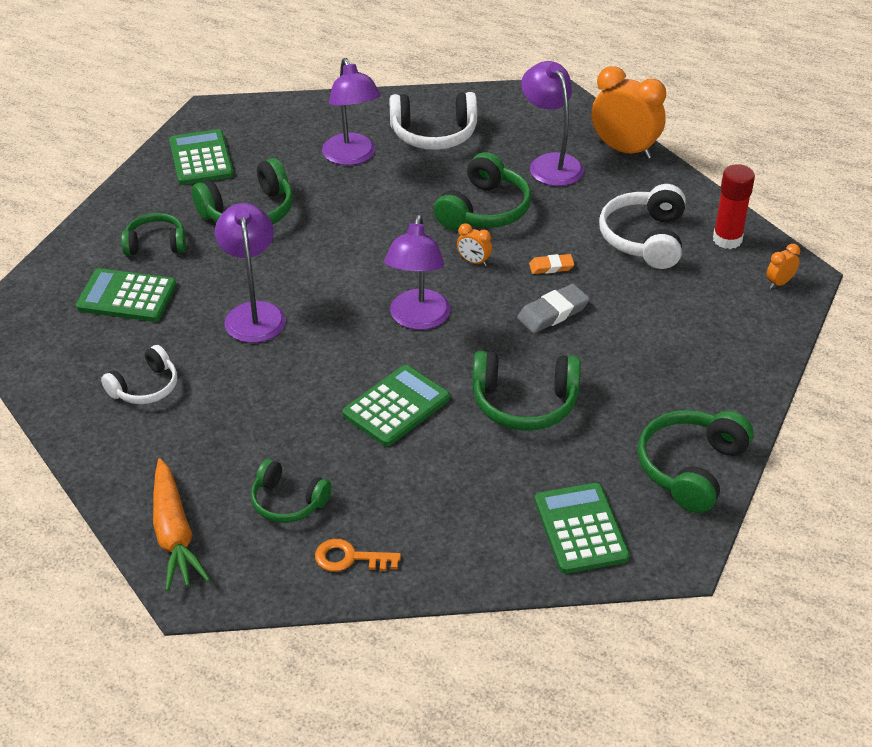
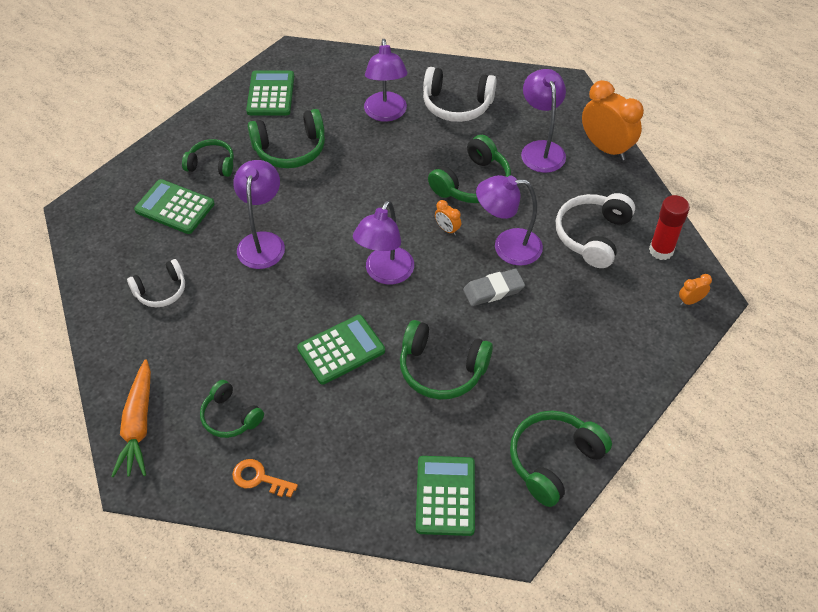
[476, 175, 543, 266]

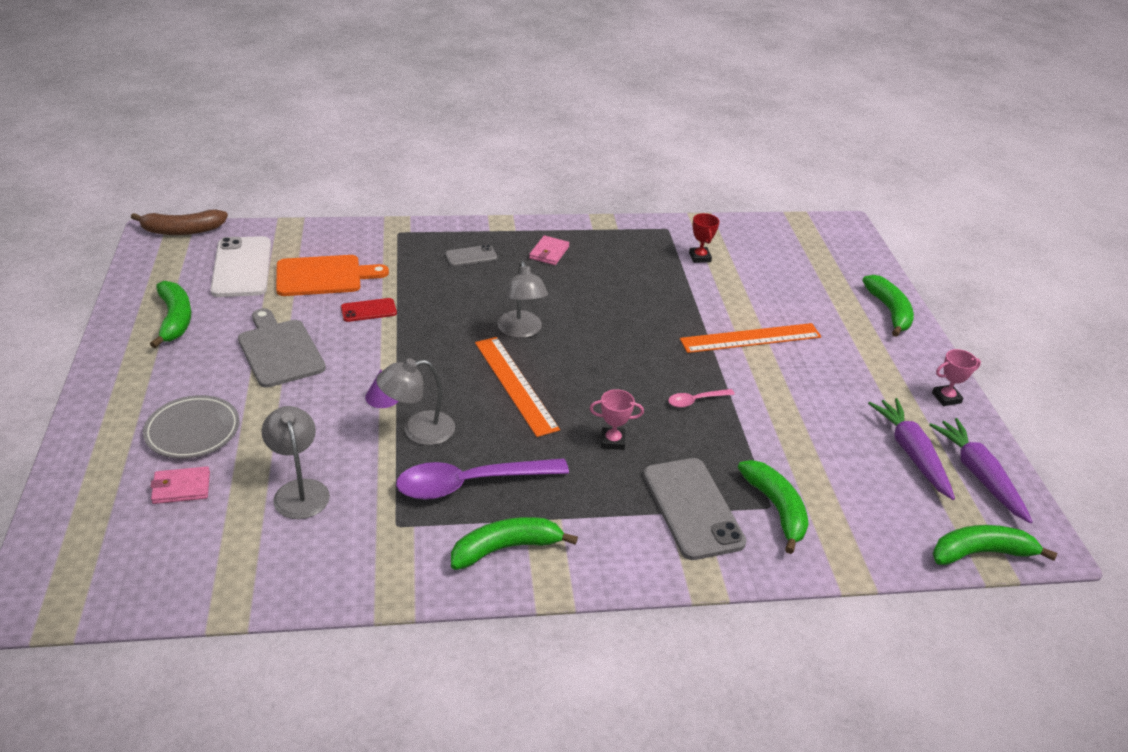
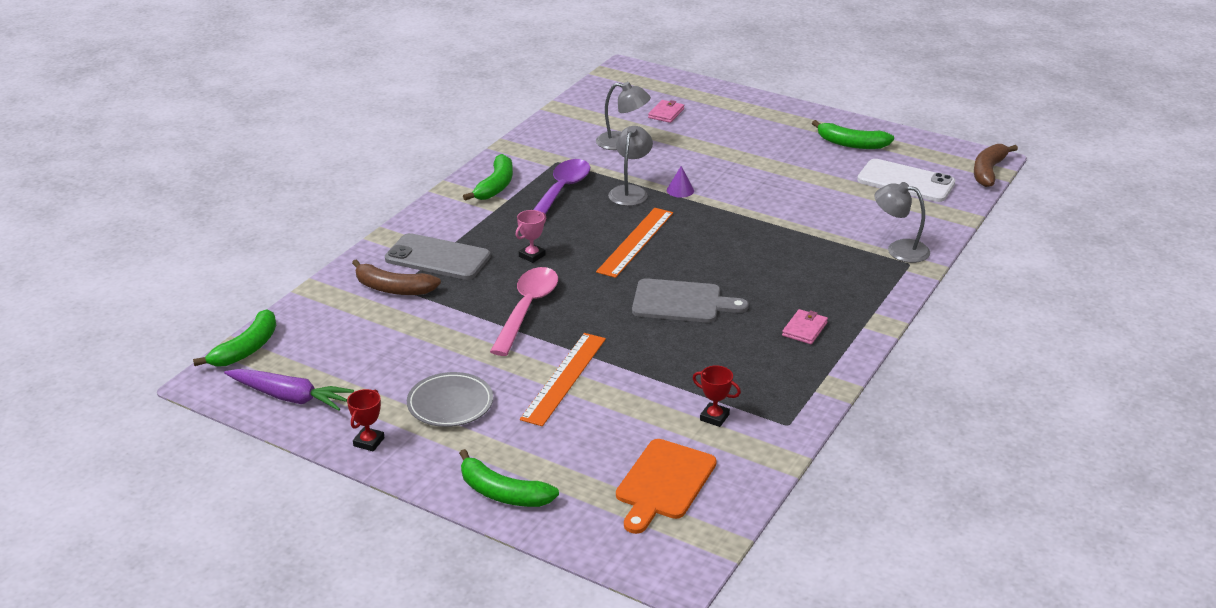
[407, 372, 493, 427]
[632, 278, 749, 323]
[616, 439, 717, 534]
[341, 298, 397, 322] (first image)
[445, 245, 497, 266] (first image)
[596, 208, 673, 278]
[875, 182, 930, 263]
[782, 309, 828, 344]
[490, 267, 558, 356]
[352, 259, 441, 295]
[868, 398, 955, 500] (first image)
[347, 389, 385, 451]

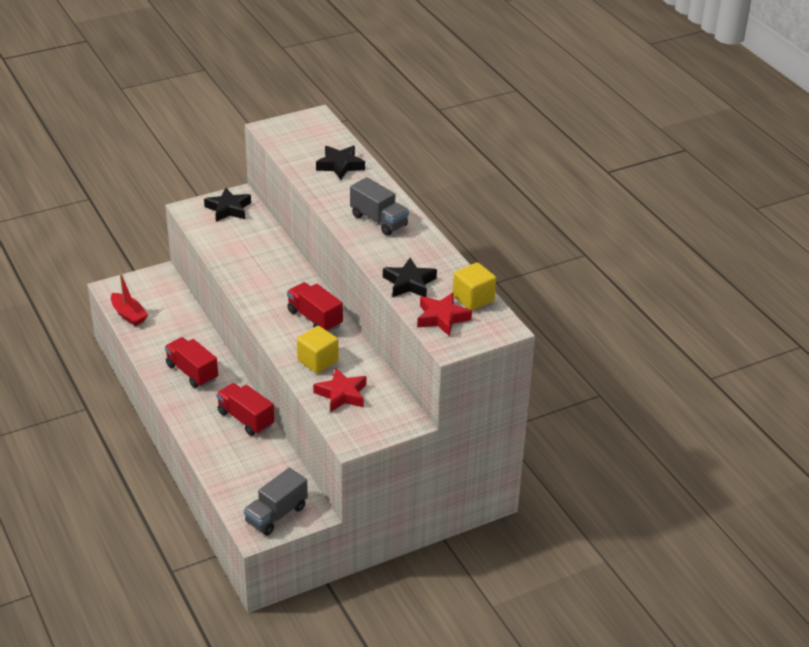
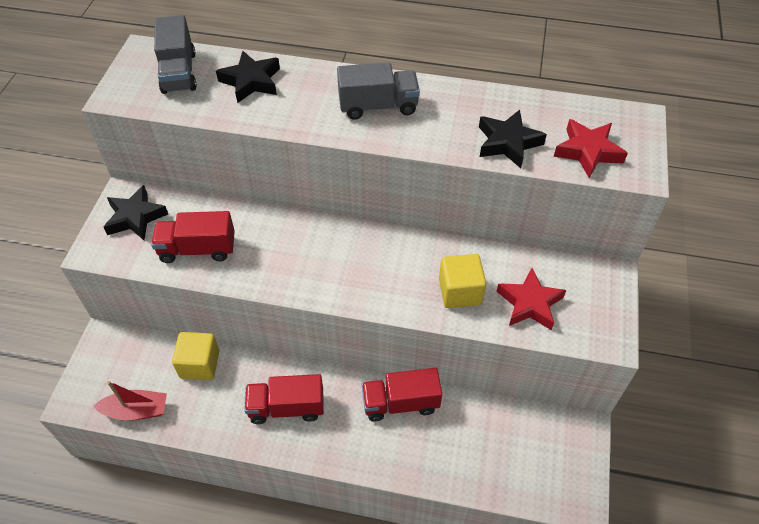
[154, 15, 197, 94]
[151, 211, 235, 263]
[172, 332, 219, 380]

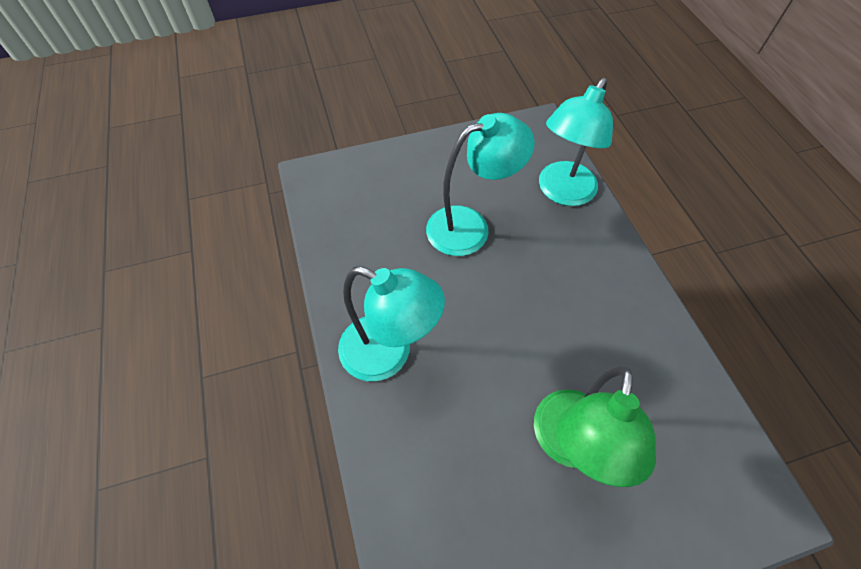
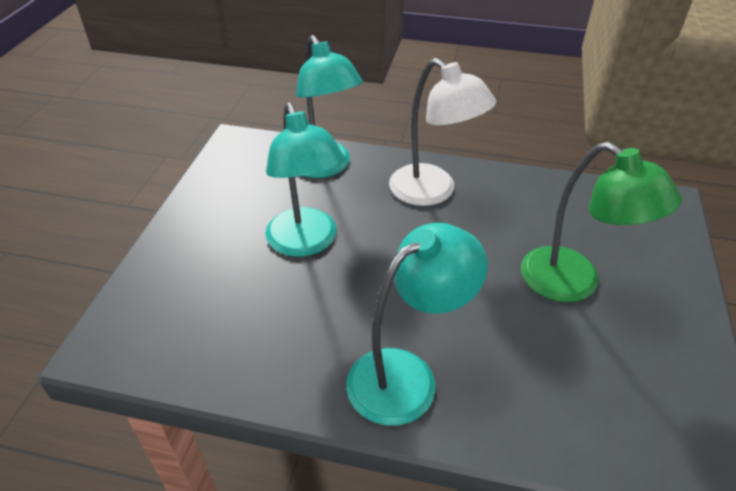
[265, 102, 345, 257]
[389, 58, 496, 206]

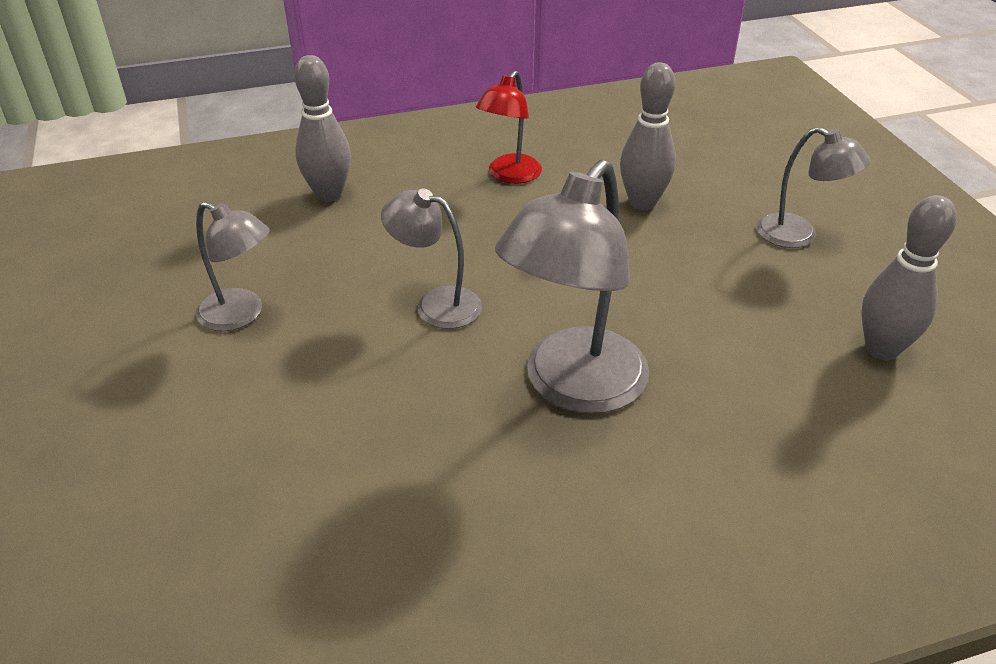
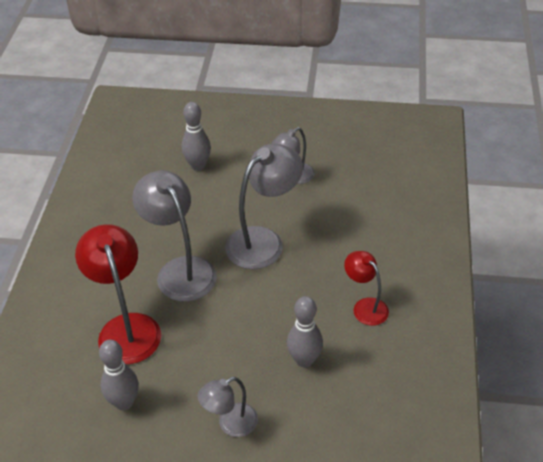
[182, 102, 211, 171]
[225, 144, 303, 269]
[75, 224, 161, 364]

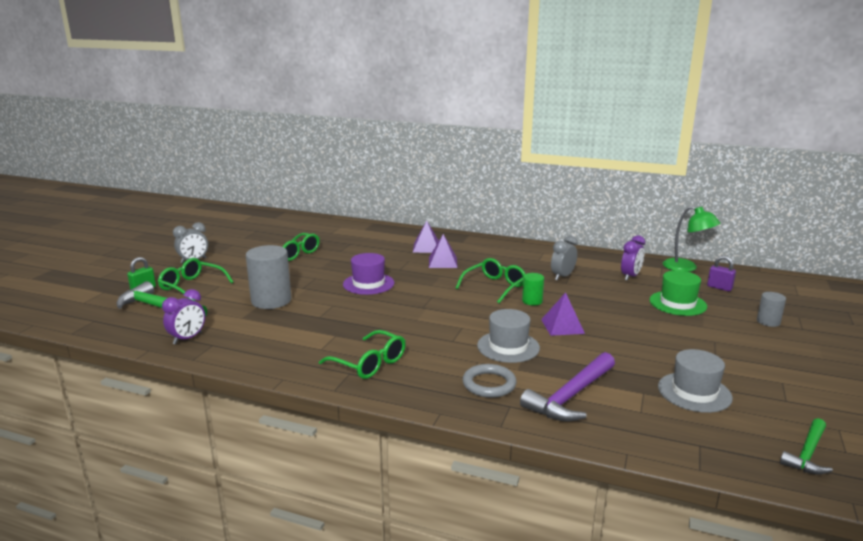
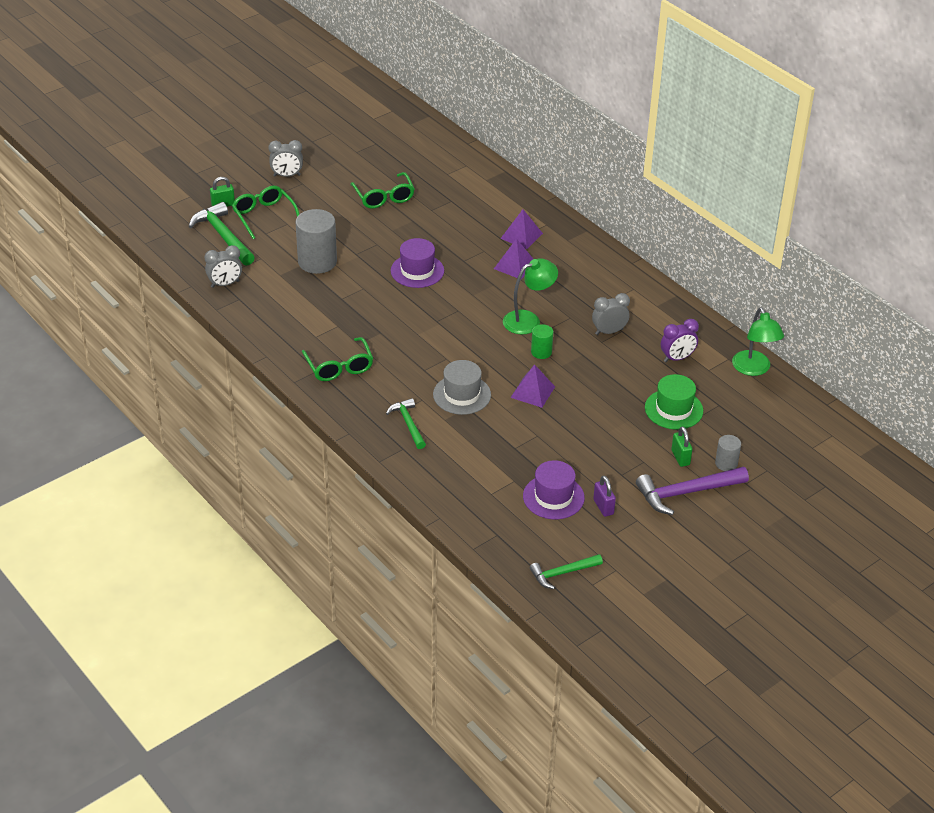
[205, 245, 242, 288]
[503, 258, 558, 334]
[386, 398, 426, 449]
[636, 467, 749, 515]
[523, 460, 585, 519]
[593, 476, 616, 517]
[672, 426, 693, 467]

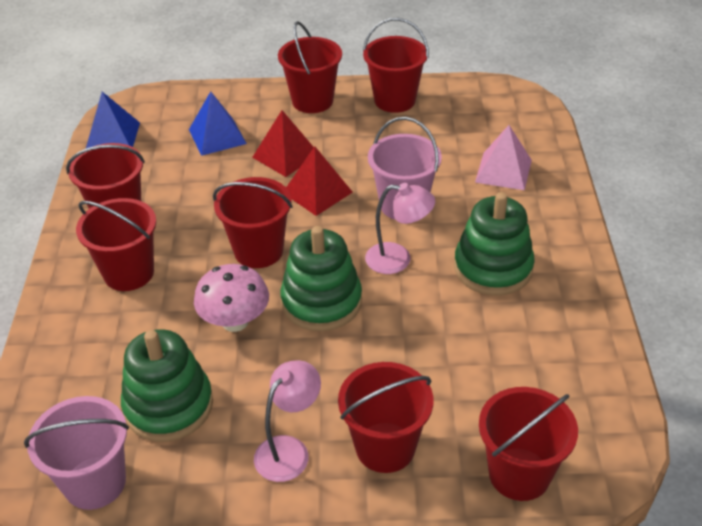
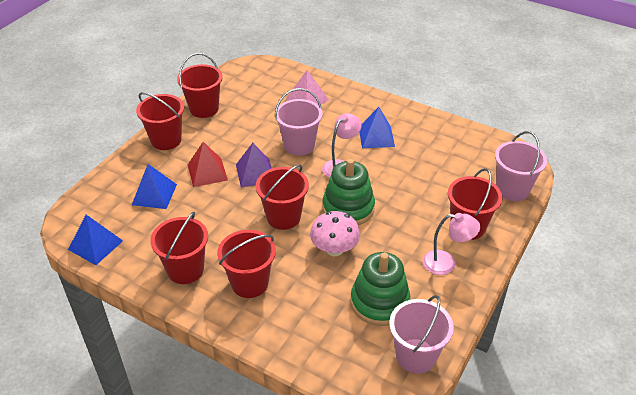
[423, 213, 480, 275]
[236, 143, 272, 187]
[359, 107, 395, 148]
[495, 131, 547, 201]

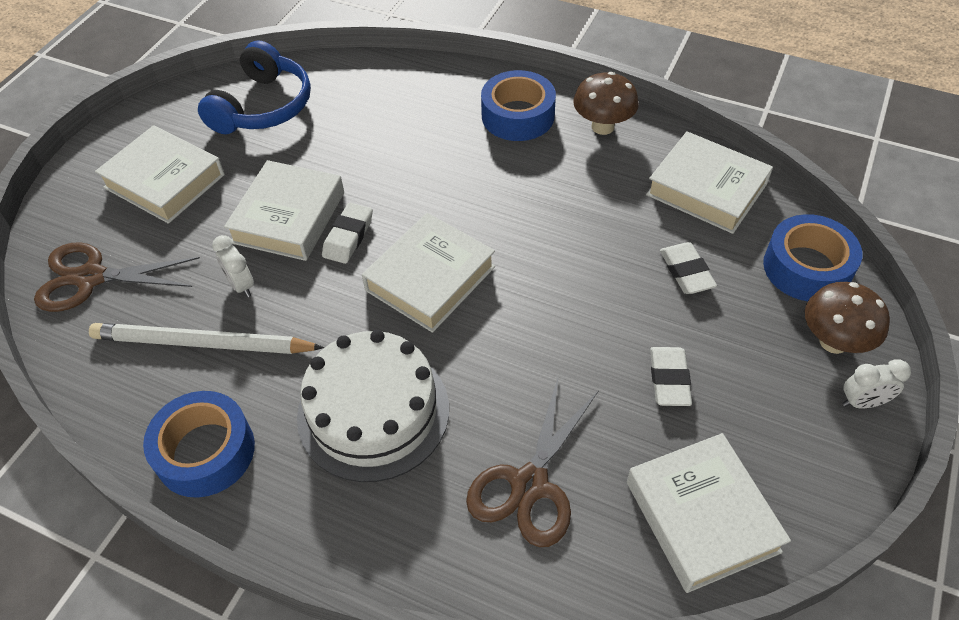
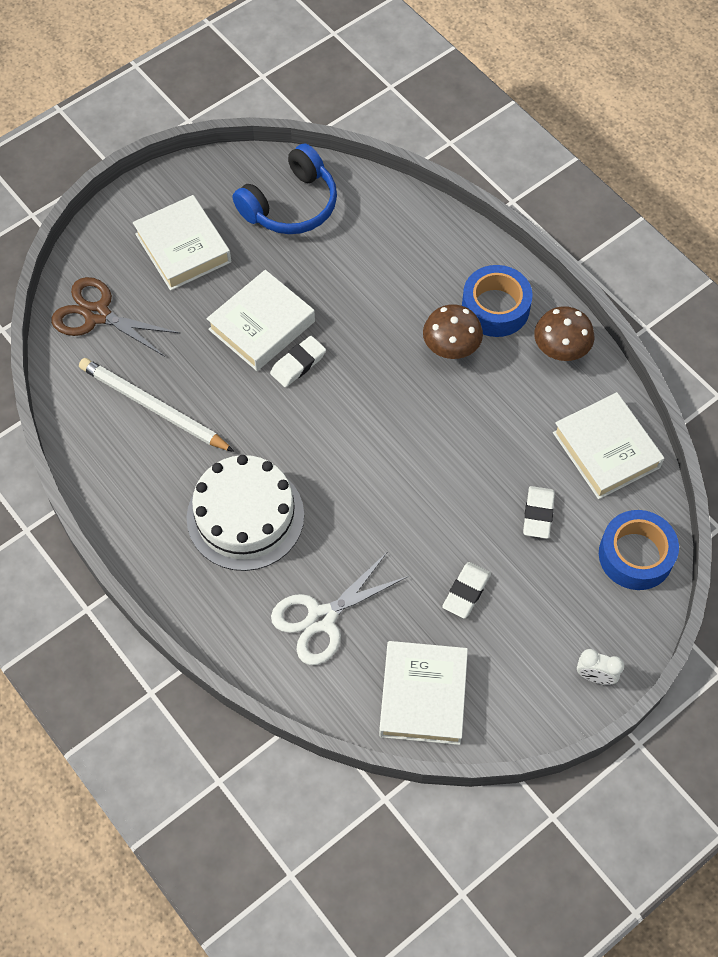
[143, 391, 255, 498] (first image)
[212, 235, 254, 297] (first image)
[362, 213, 495, 333] (first image)
[271, 552, 409, 665]
[423, 304, 483, 359]

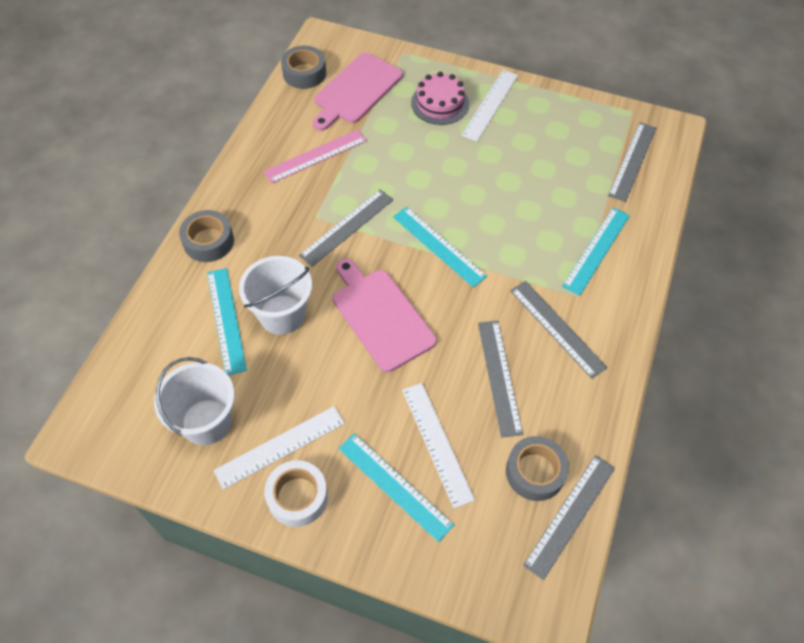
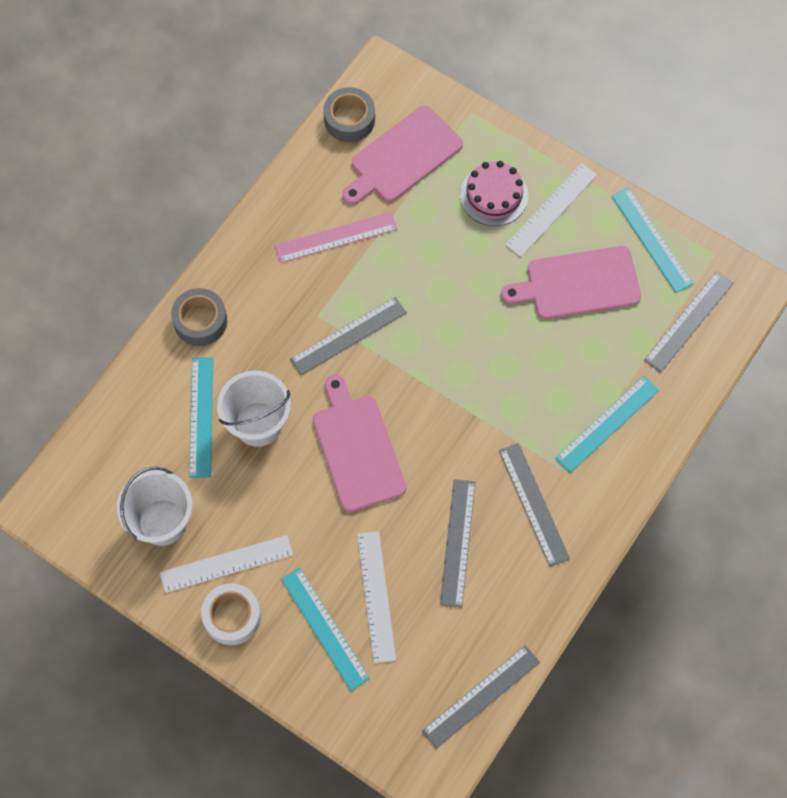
[612, 187, 693, 293]
[506, 436, 569, 501] (first image)
[501, 246, 641, 319]

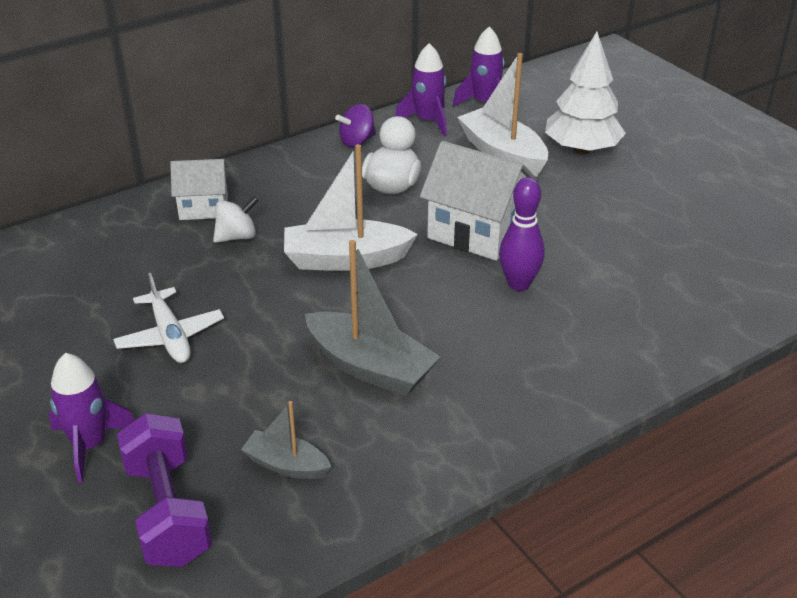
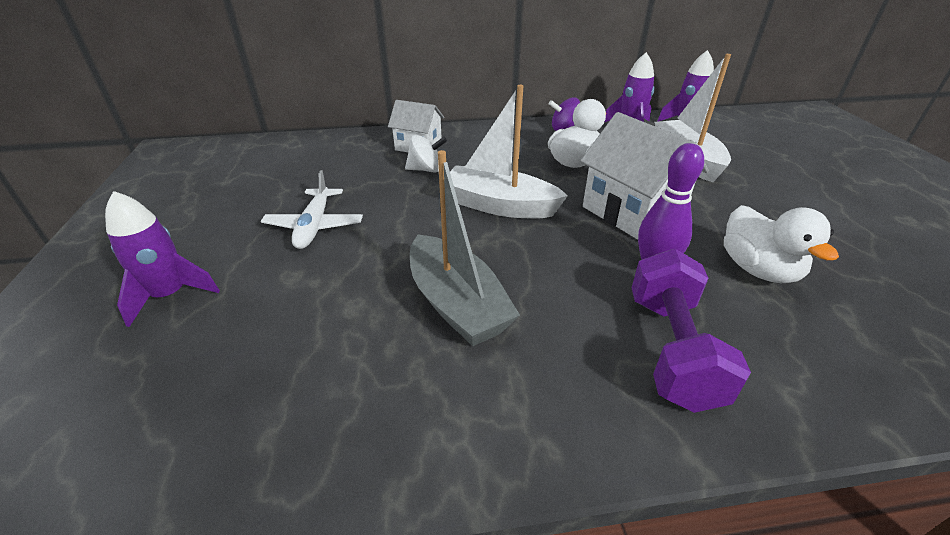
[632, 249, 751, 413]
[241, 401, 331, 479] (first image)
[545, 32, 626, 154] (first image)
[724, 205, 839, 283]

